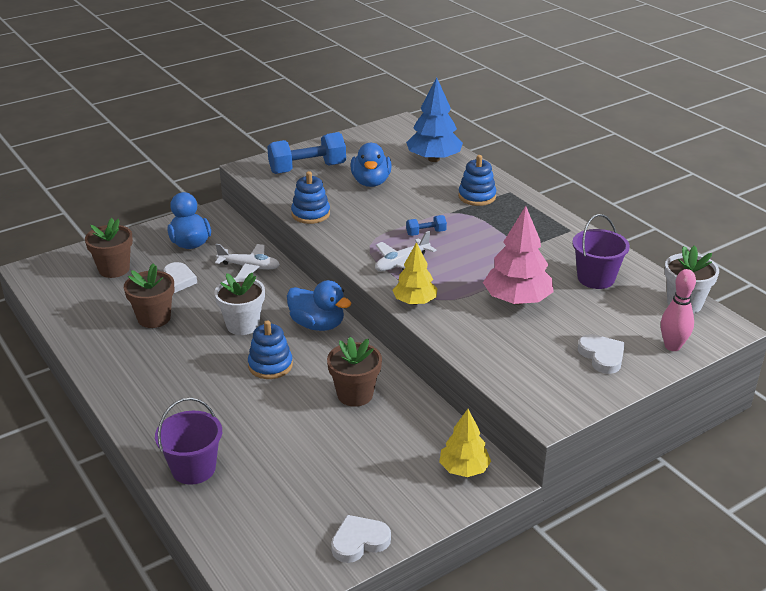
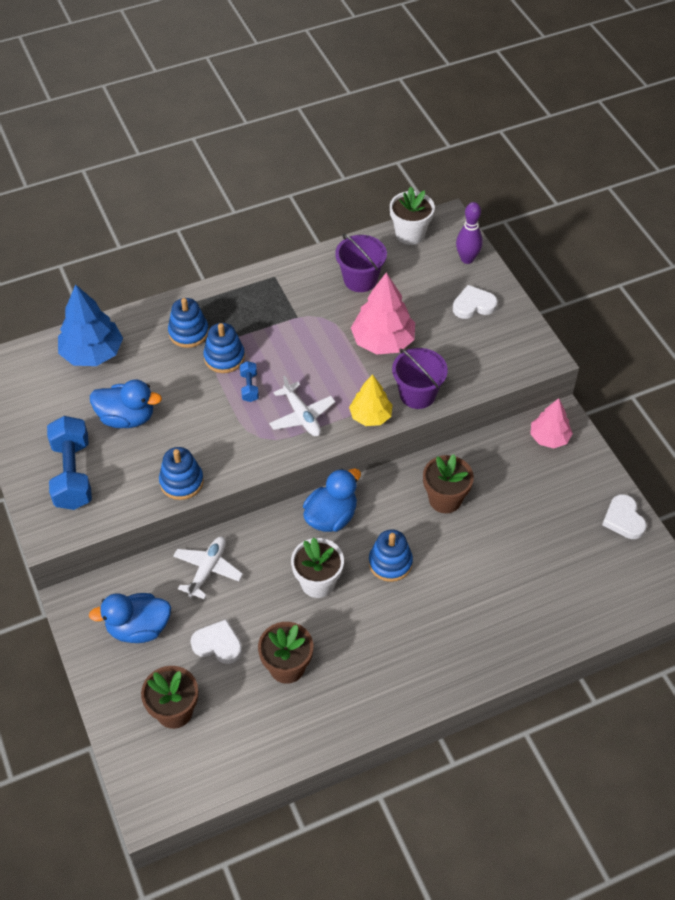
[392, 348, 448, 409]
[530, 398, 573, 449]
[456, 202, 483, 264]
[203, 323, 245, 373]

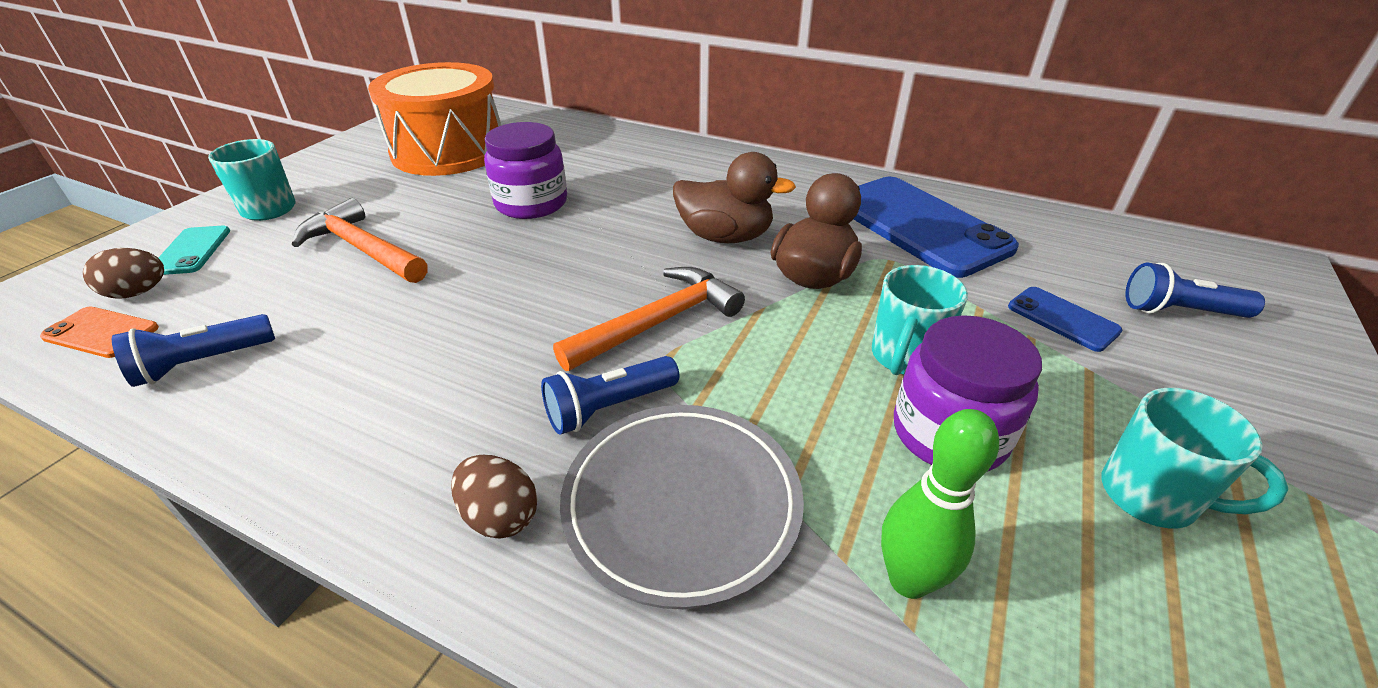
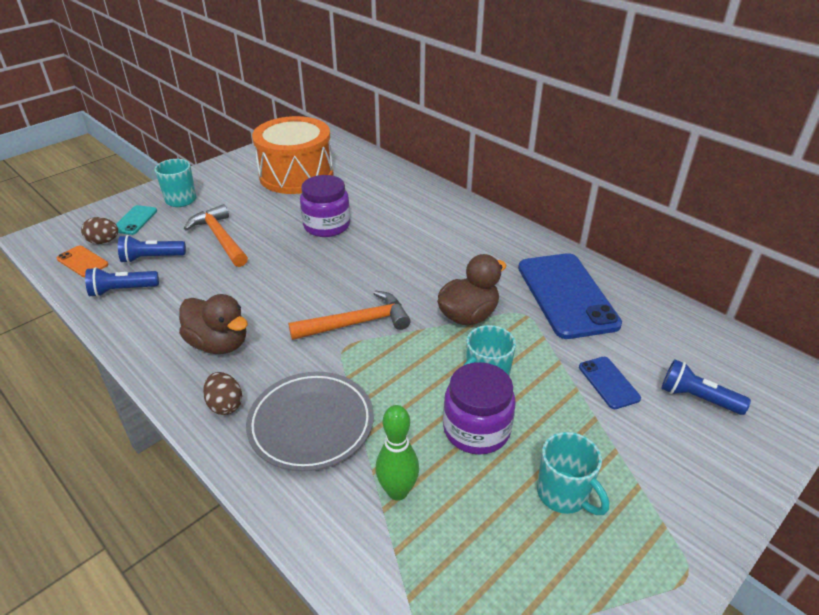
[118, 235, 186, 263]
[179, 294, 248, 354]

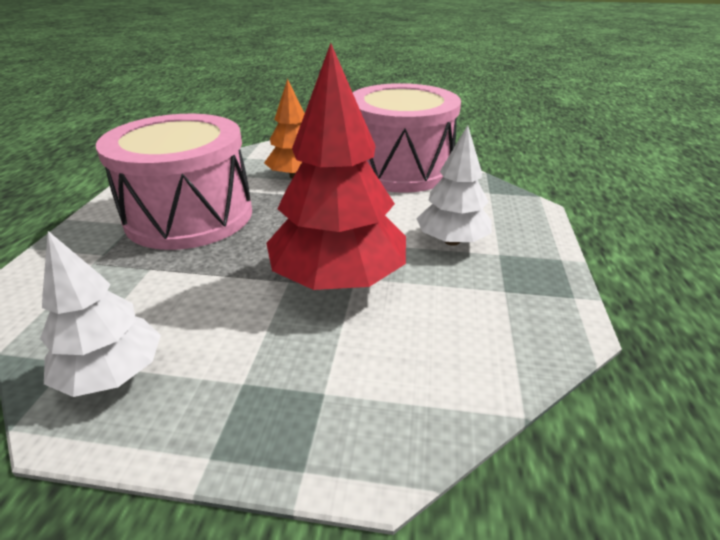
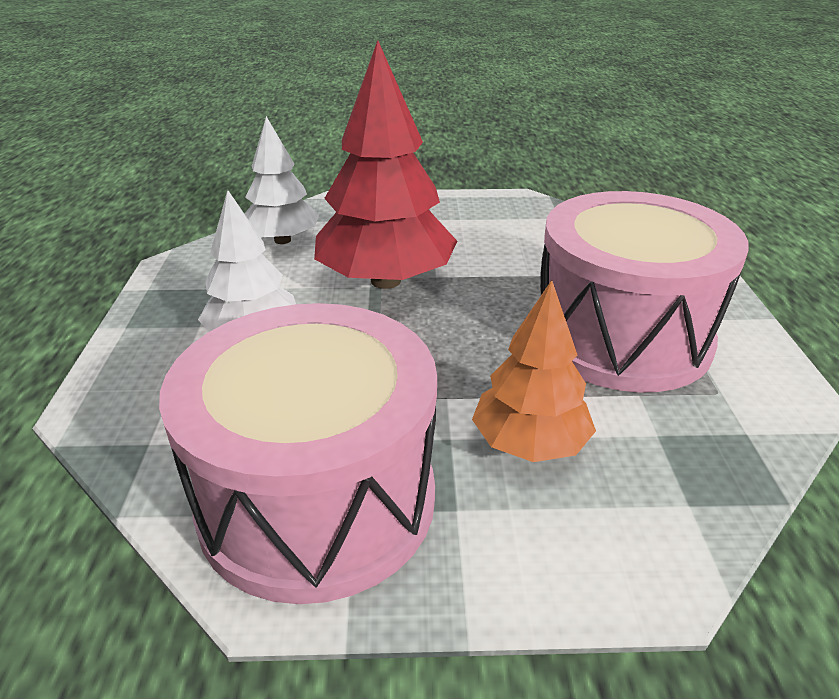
[245, 116, 319, 244]

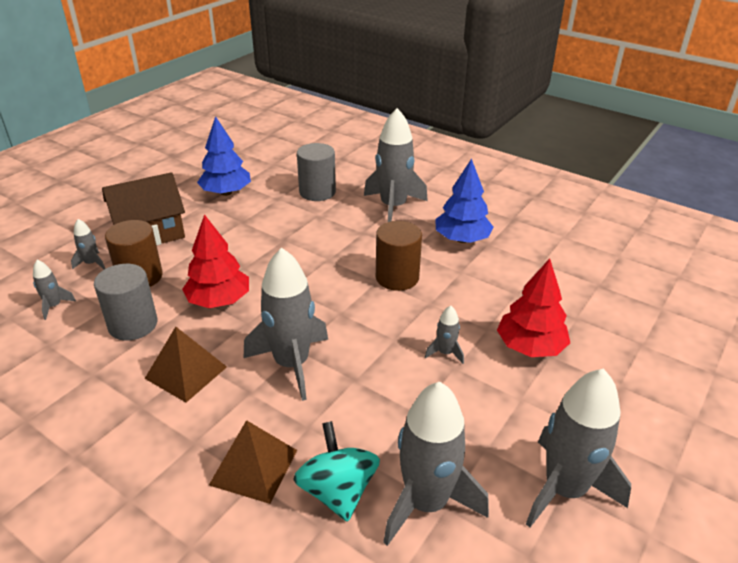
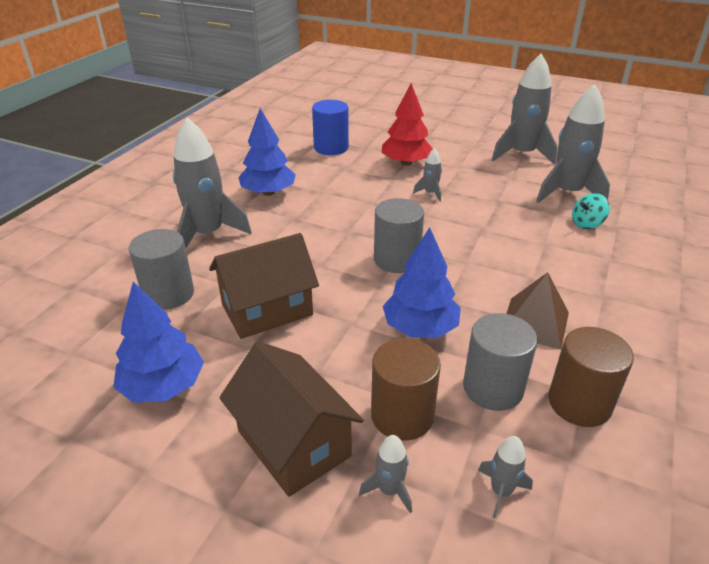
[383, 227, 461, 338]
[209, 420, 297, 504] (first image)
[244, 248, 328, 401] (first image)
[572, 193, 610, 229]
[548, 327, 634, 427]
[209, 233, 319, 339]
[312, 100, 349, 155]
[374, 198, 424, 273]

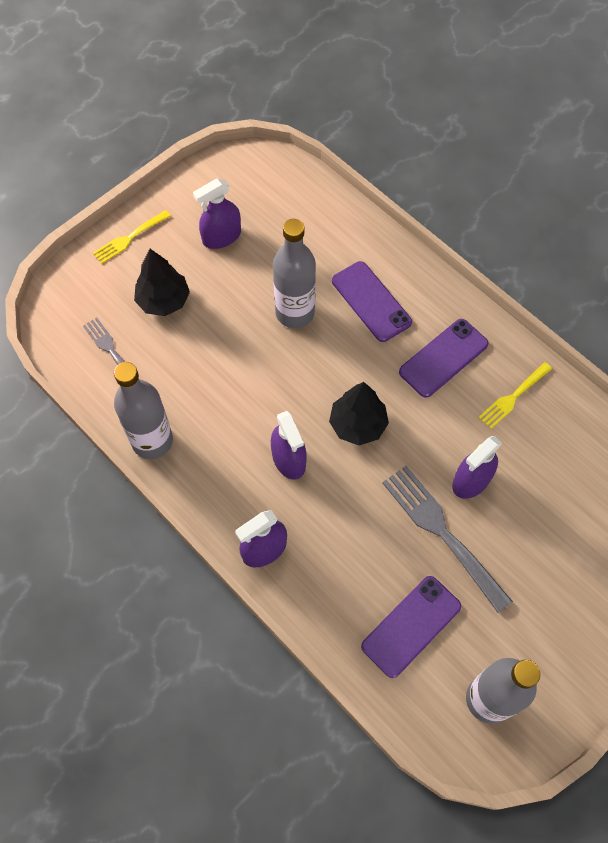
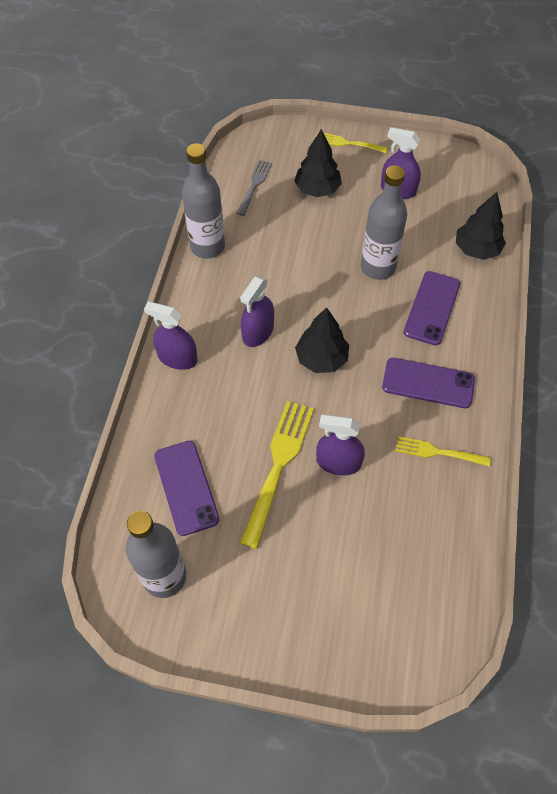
[154, 441, 219, 536]
[240, 401, 314, 549]
[456, 192, 506, 260]

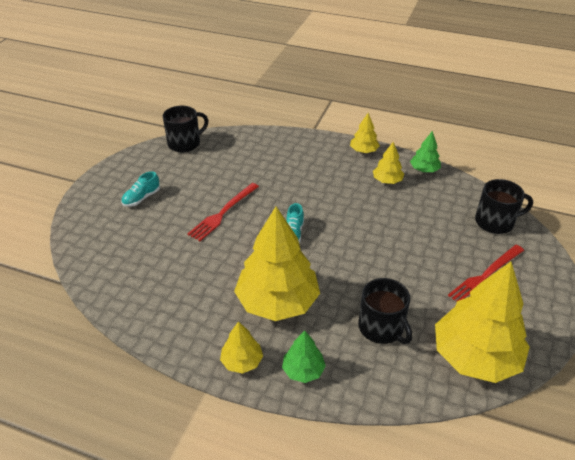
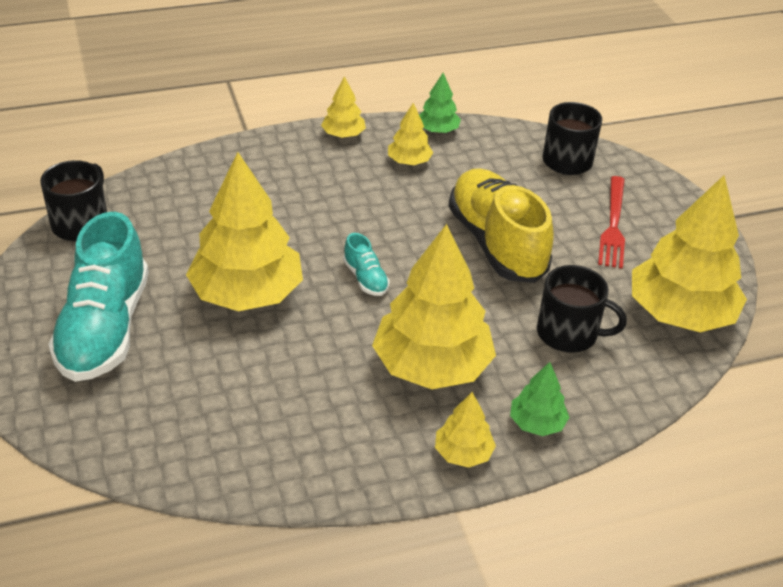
[48, 212, 149, 382]
[186, 152, 303, 311]
[449, 168, 554, 283]

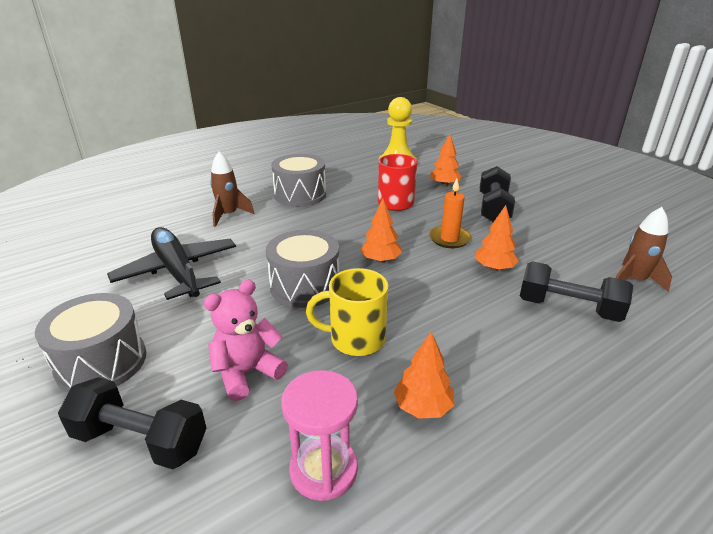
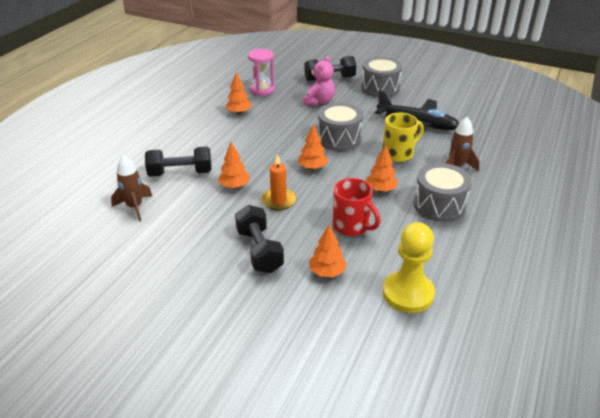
[382, 113, 424, 162]
[366, 145, 398, 192]

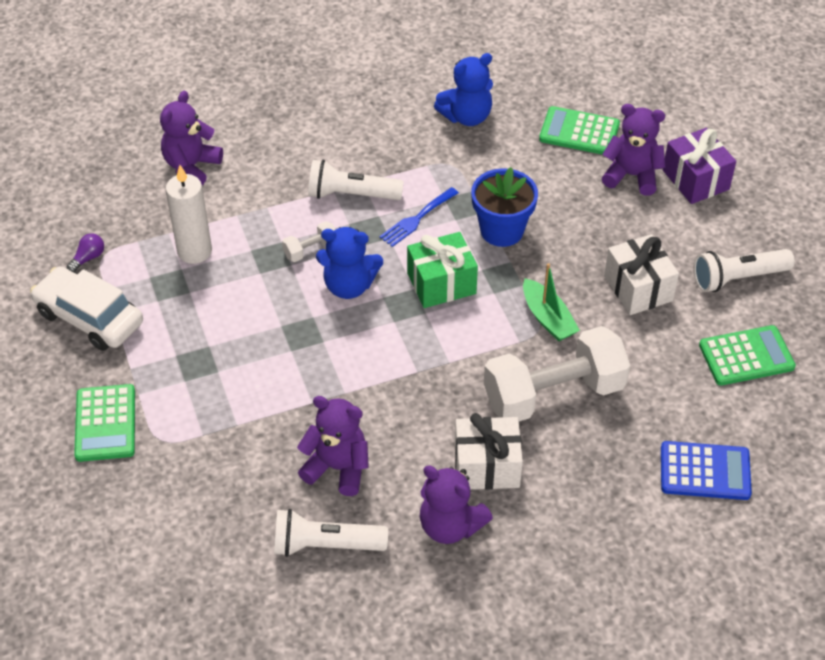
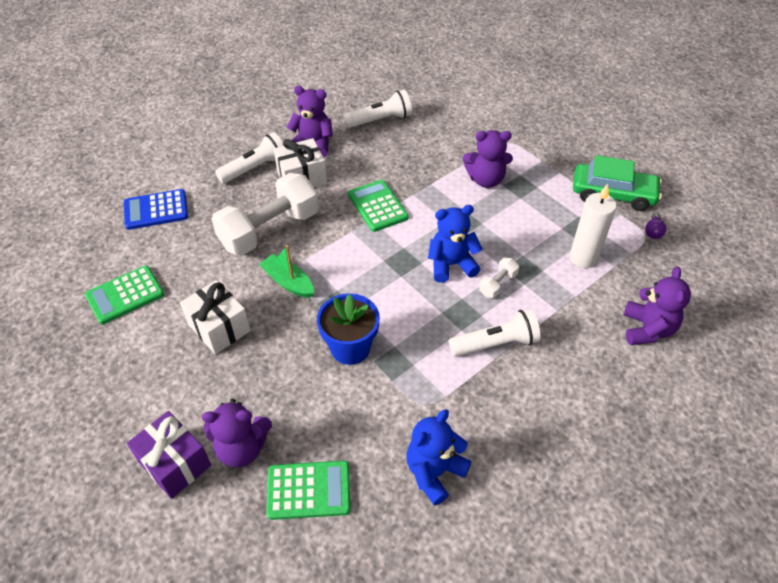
[573, 155, 662, 211]
[348, 180, 409, 232]
[463, 130, 513, 188]
[380, 187, 459, 247] (first image)
[407, 232, 478, 308] (first image)
[215, 132, 284, 184]

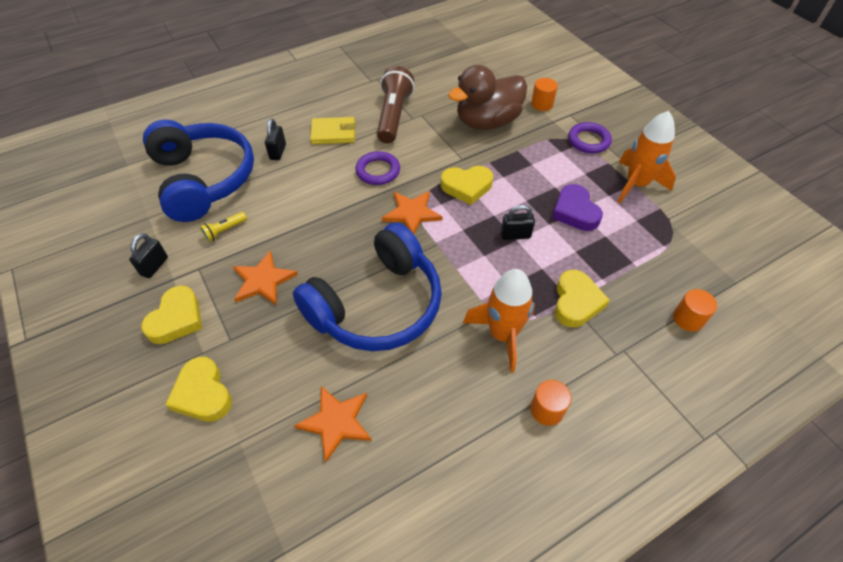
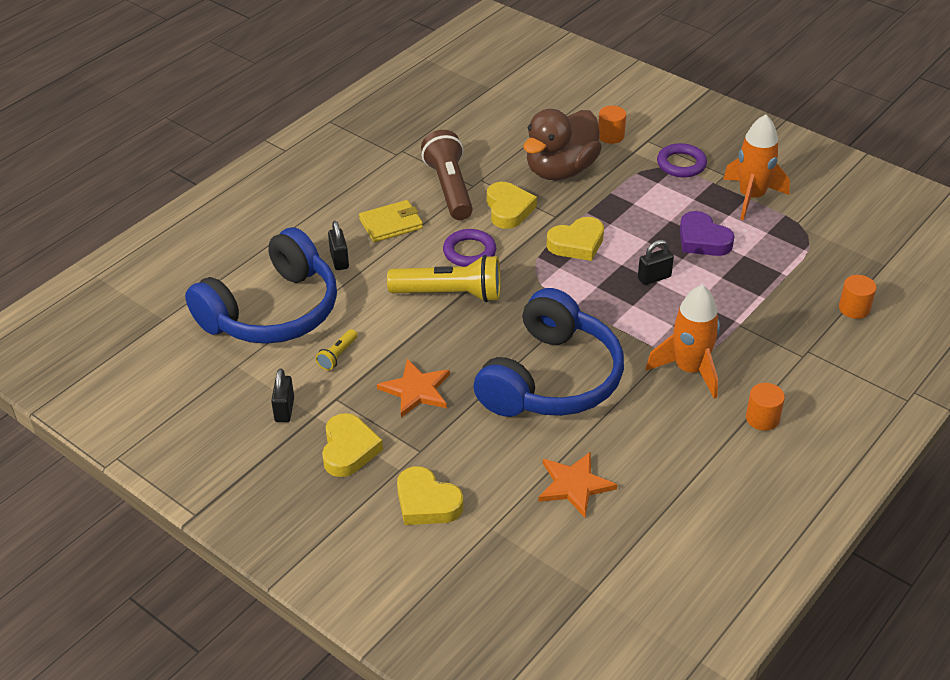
[185, 227, 337, 344]
[382, 191, 443, 234] (first image)
[487, 182, 537, 229]
[387, 255, 501, 302]

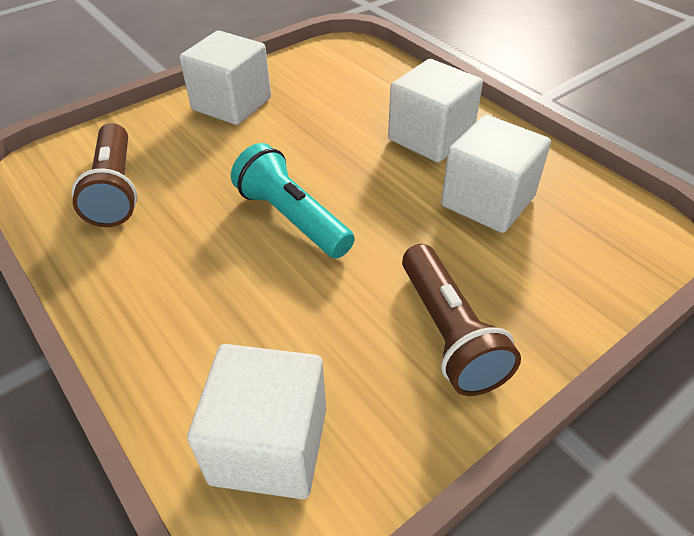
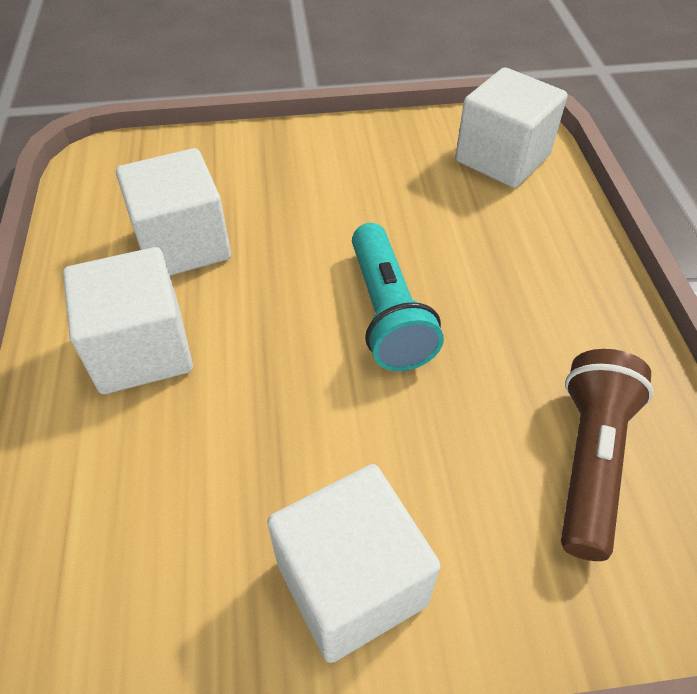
[402, 244, 521, 396] (first image)

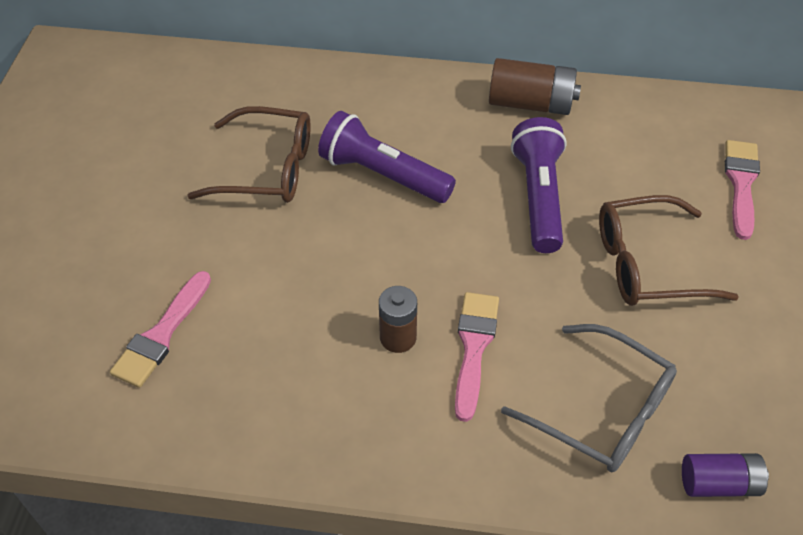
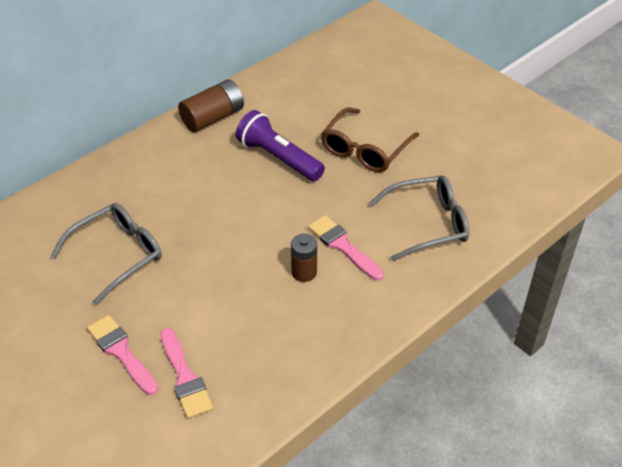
[50, 203, 162, 305]
[318, 111, 456, 203] (first image)
[682, 453, 769, 497] (first image)
[87, 315, 158, 395]

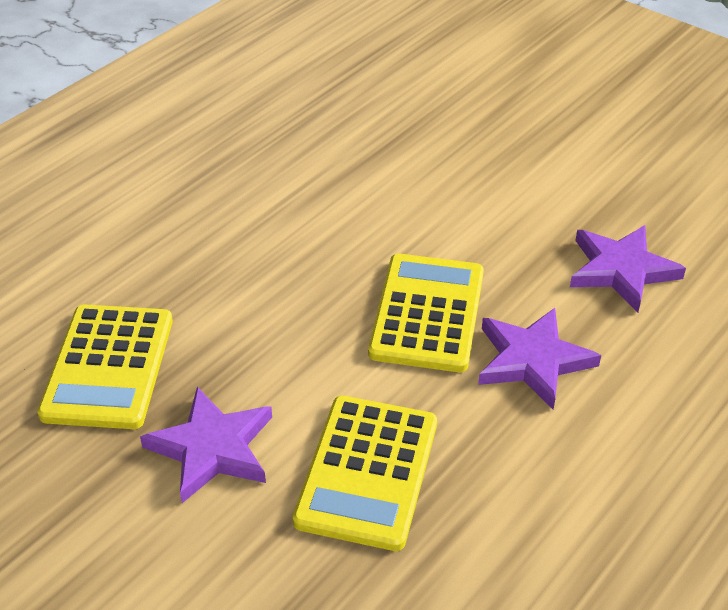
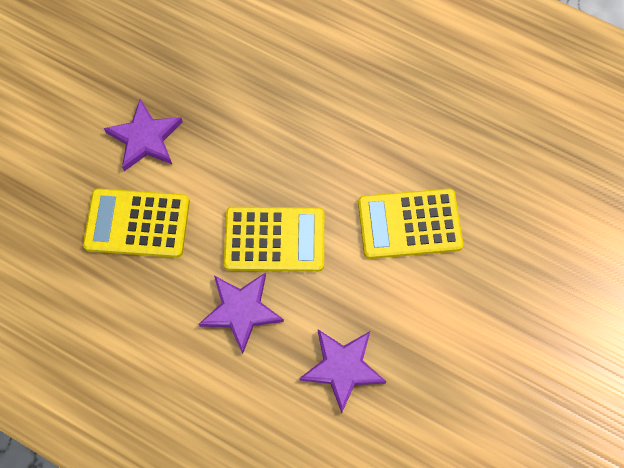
[358, 188, 463, 259]

